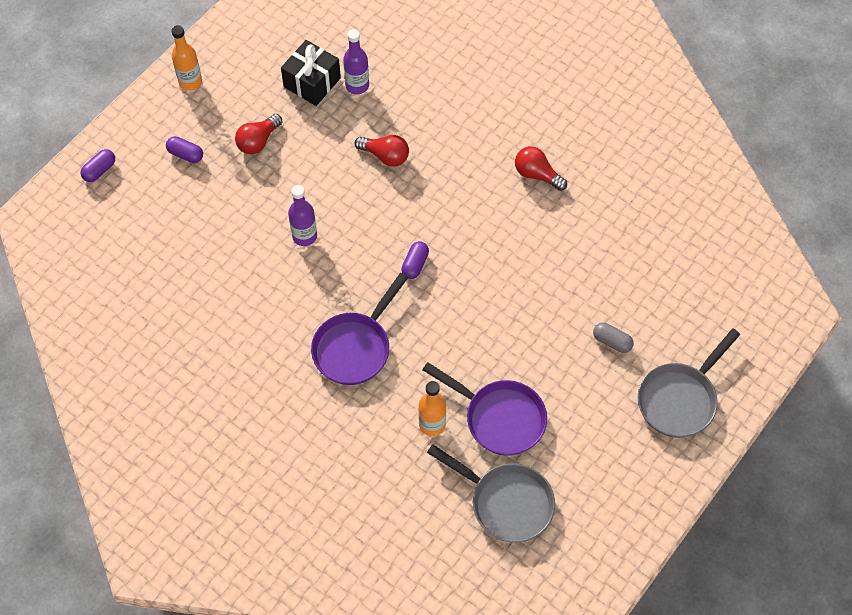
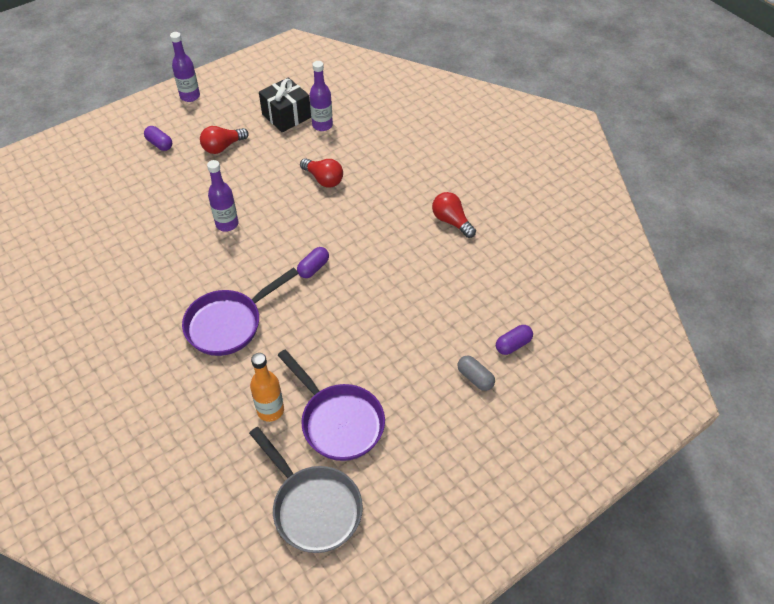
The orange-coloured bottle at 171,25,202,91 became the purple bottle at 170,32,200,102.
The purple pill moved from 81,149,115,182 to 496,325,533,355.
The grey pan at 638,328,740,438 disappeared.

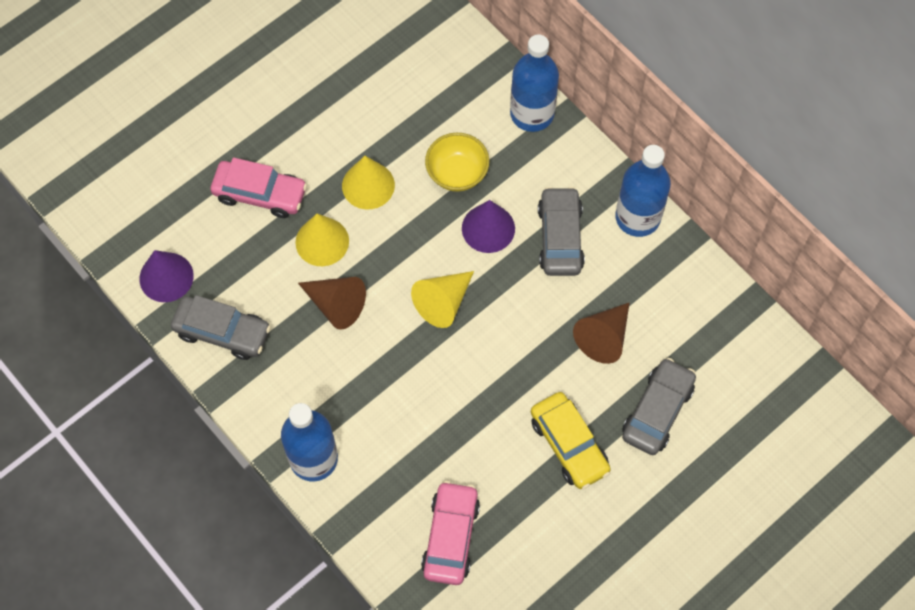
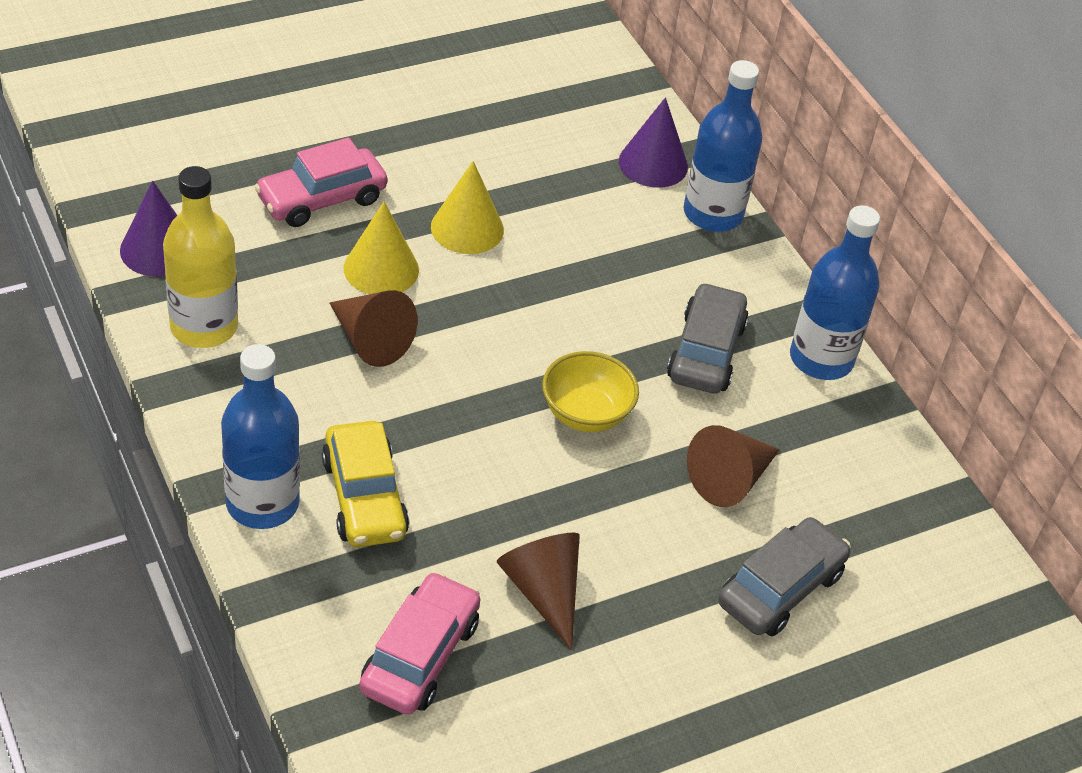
The bright yellow deep dish moved from 425,133,490,192 to 542,351,639,432.
The pink car at 210,157,307,218 turned 120 degrees clockwise.
The purple cone shape moved from 462,200,515,253 to 619,97,688,187.
The bright yellow cone shape at 411,271,474,328 disappeared.
The grey car at 171,295,271,360 was replaced by the bright yellow bottle at 163,166,238,348.
The bright yellow car moved from 531,392,611,489 to 322,421,409,547.
The russet cone shape at 497,533,580,650 appeared.

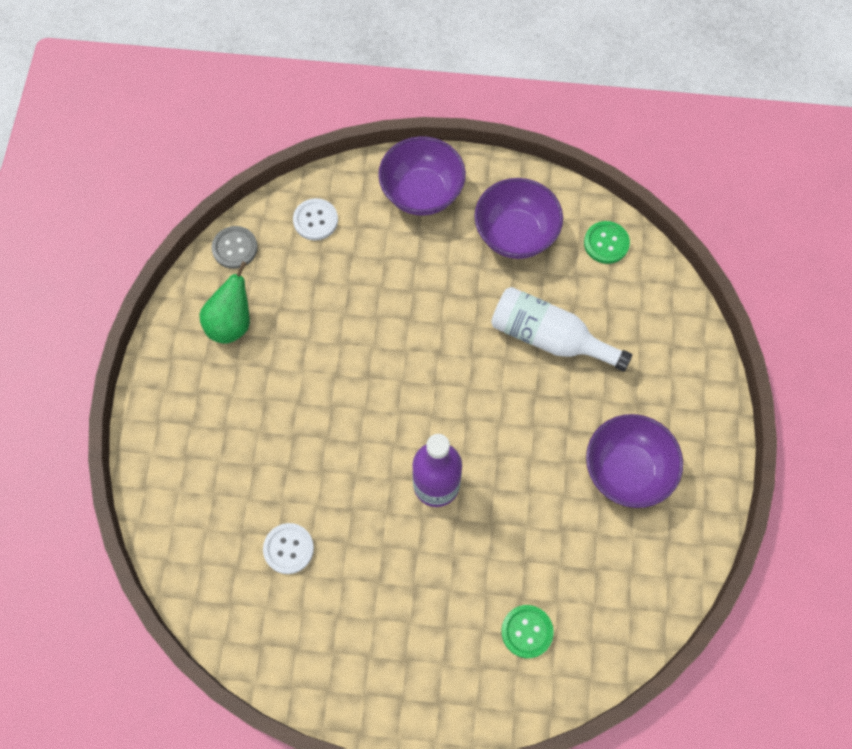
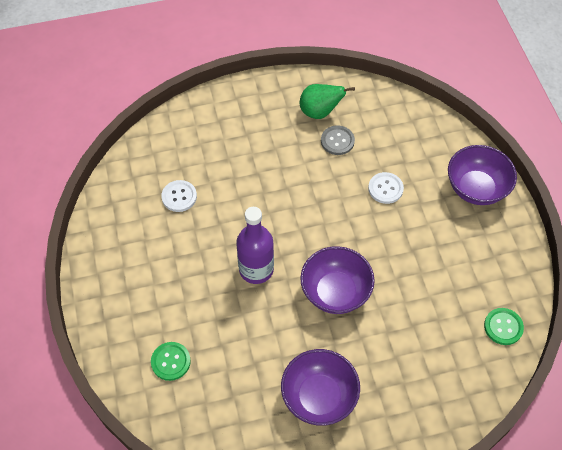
The purple deep dish moved from 474,178,563,259 to 300,246,375,314.
The white shirt button moved from 293,198,338,240 to 368,172,404,204.
The grey shirt button moved from 212,226,258,269 to 321,125,355,155.
The white bottle at 491,287,633,372 disappeared.

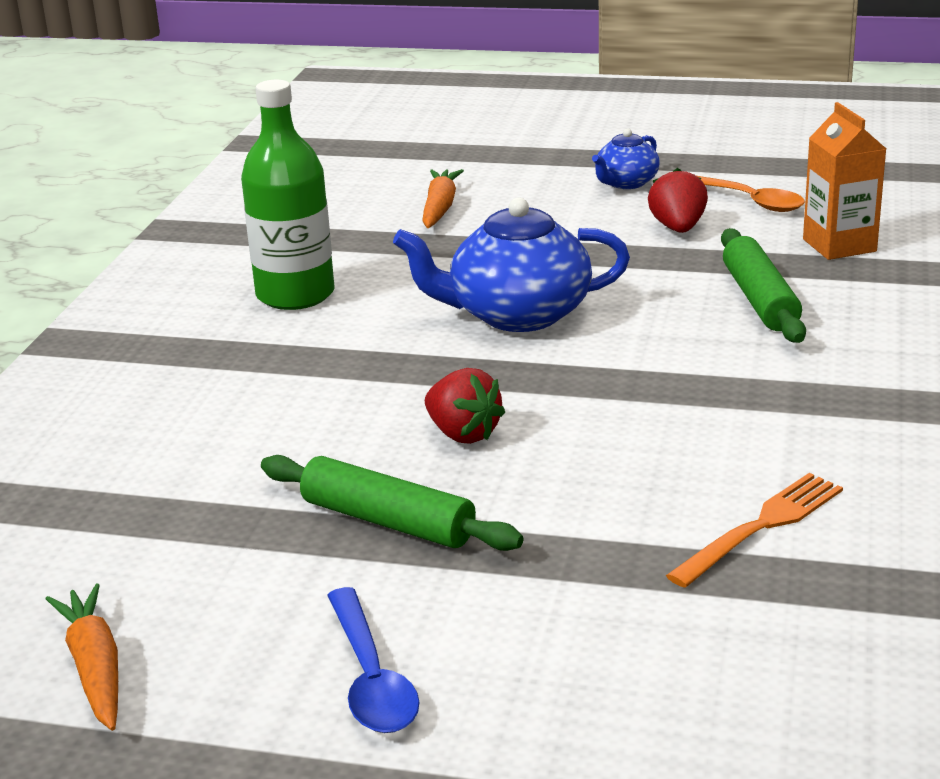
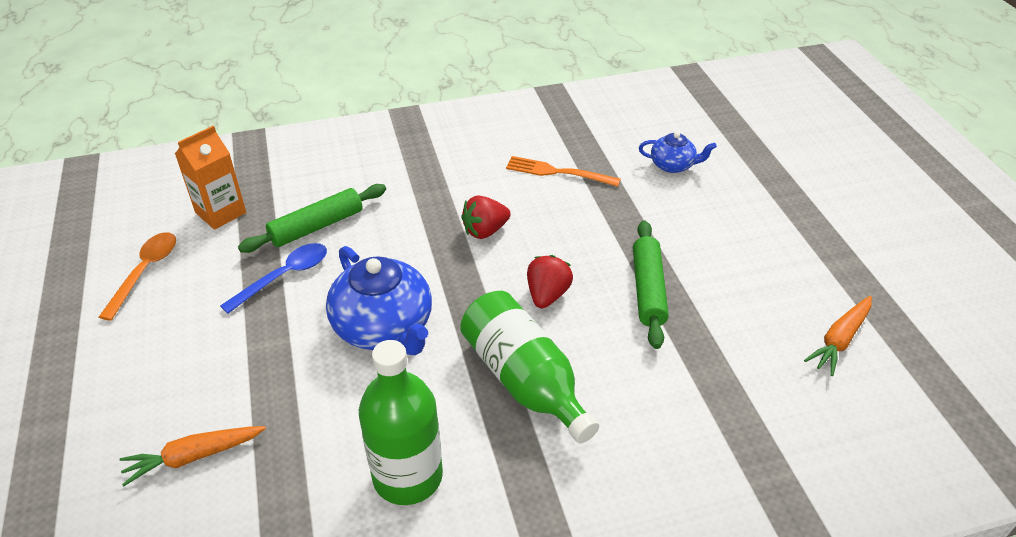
The cobalt teapot moved from 592,128,660,189 to 639,132,717,173.
The red strawberry moved from 648,168,708,233 to 461,195,511,239.
The cobalt spoon moved from 327,587,420,733 to 220,243,327,314.
The emerald bottle at 460,291,599,444 appeared.

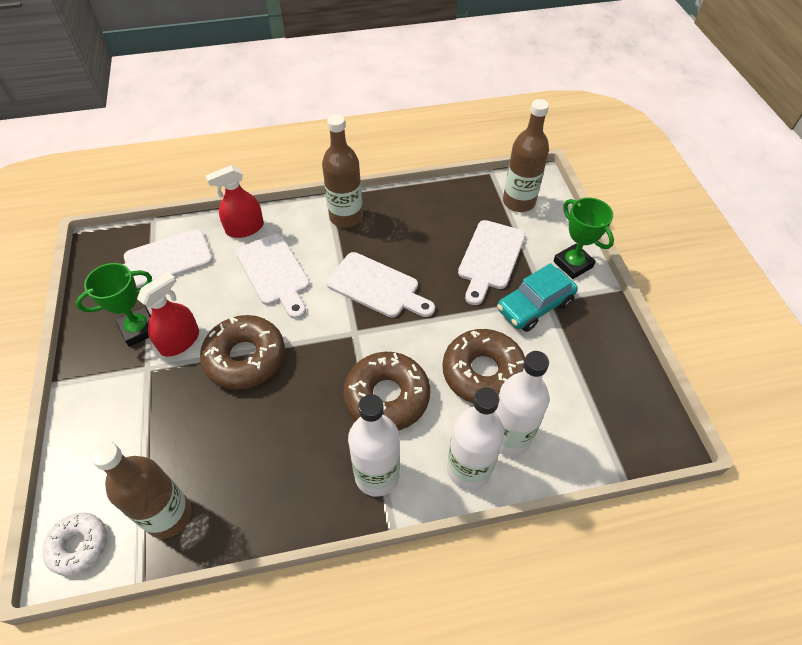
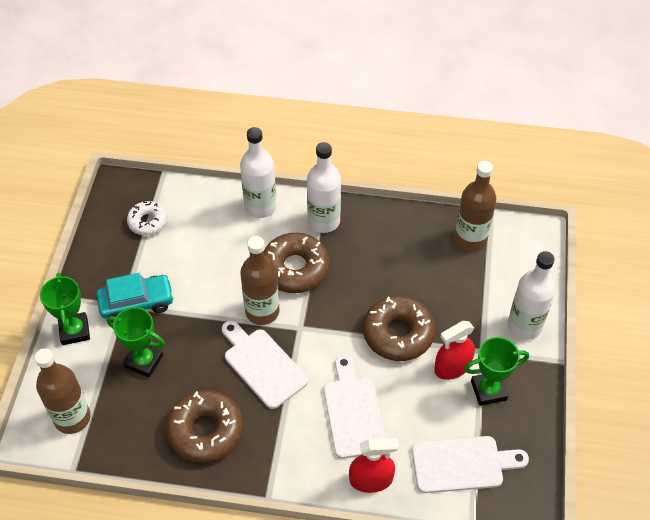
The russet bottle moved from 322,114,363,228 to 240,236,280,325.
The white chopping board at 458,220,525,305 was replaced by the emerald prize cup at 107,307,165,378.
The russet donut moved from 442,329,525,403 to 166,390,243,463.
The white bottle moved from 495,351,549,457 to 508,251,555,340.
The white donut moved from 42,513,107,576 to 127,201,168,236.

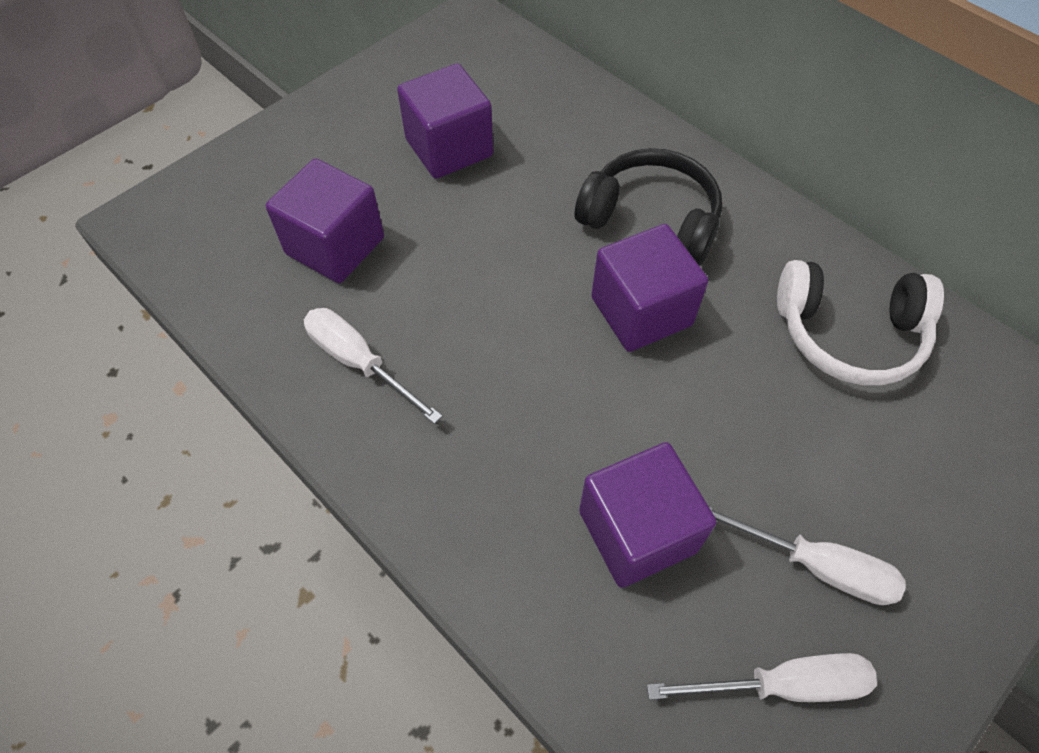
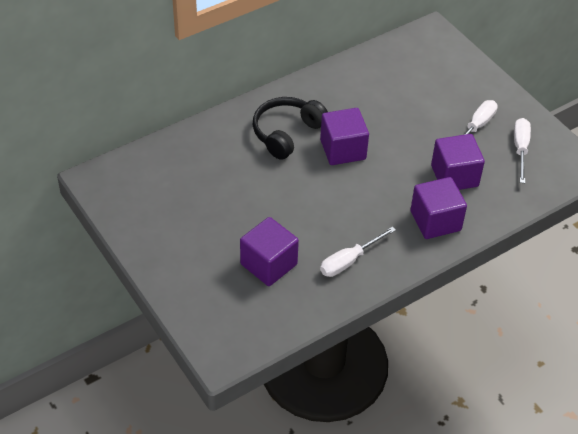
The purple cube moved from 397,63,493,179 to 411,177,467,239.
The white headset at 777,260,944,385 disappeared.

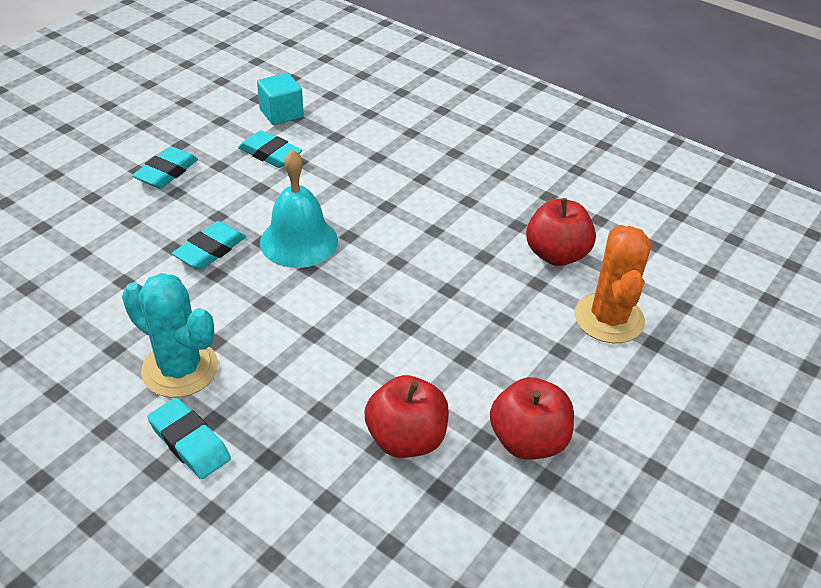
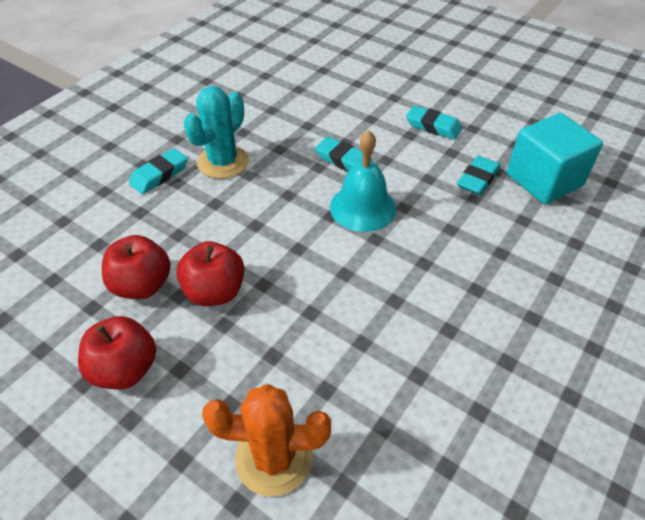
The aqua cube at 257,73,304,125 changed to 1.70 times the size.
The red apple fruit moved from 526,198,596,266 to 176,241,244,306.

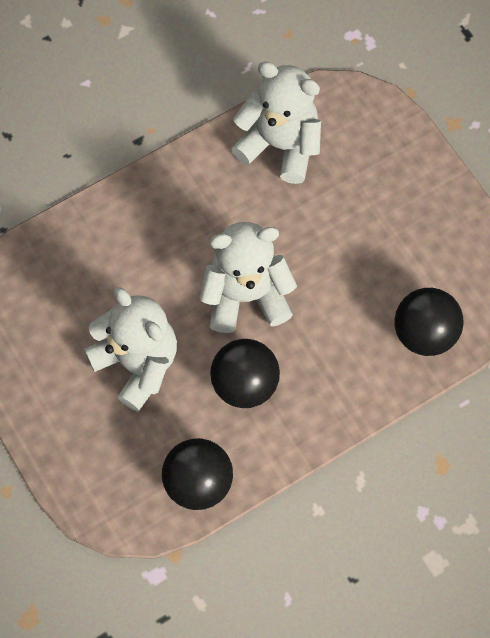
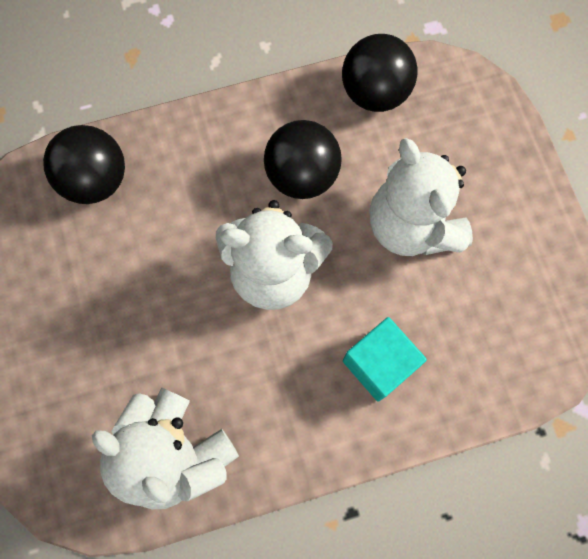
The aqua cube at 343,317,427,402 appeared.

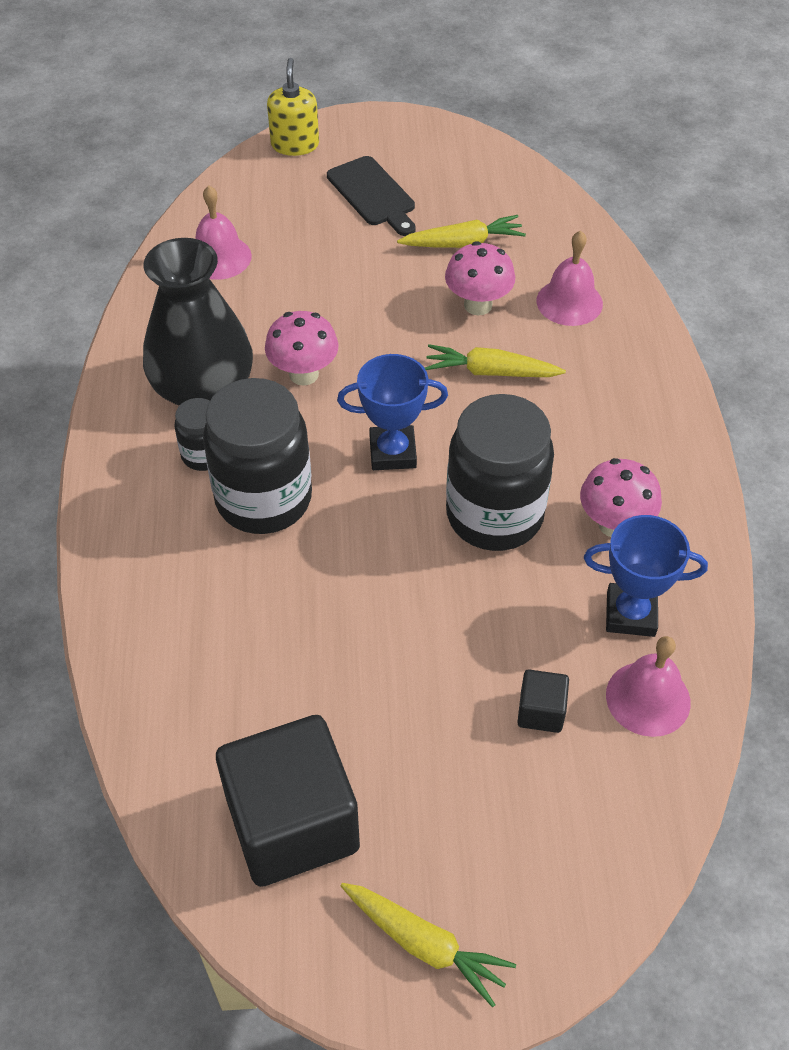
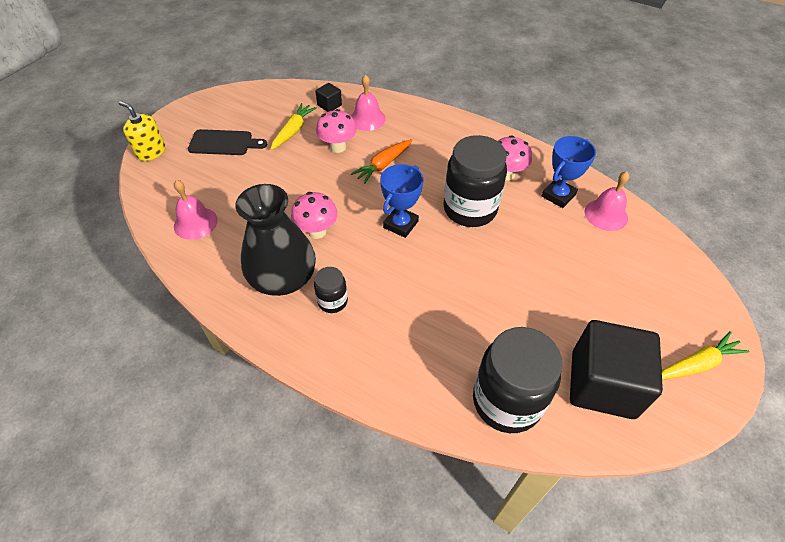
The bright yellow carrot at 425,344,566,377 became the orange-coloured carrot at 351,139,413,184.
The ebony jar moved from 203,378,312,534 to 473,327,562,433.
The ebony cube moved from 517,670,569,733 to 315,83,342,112.

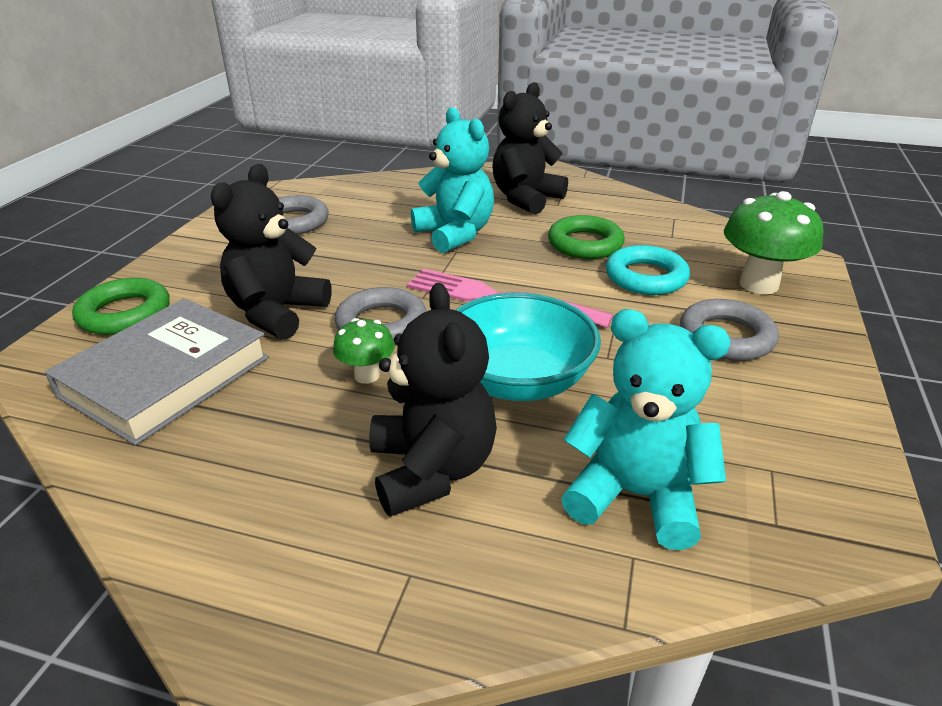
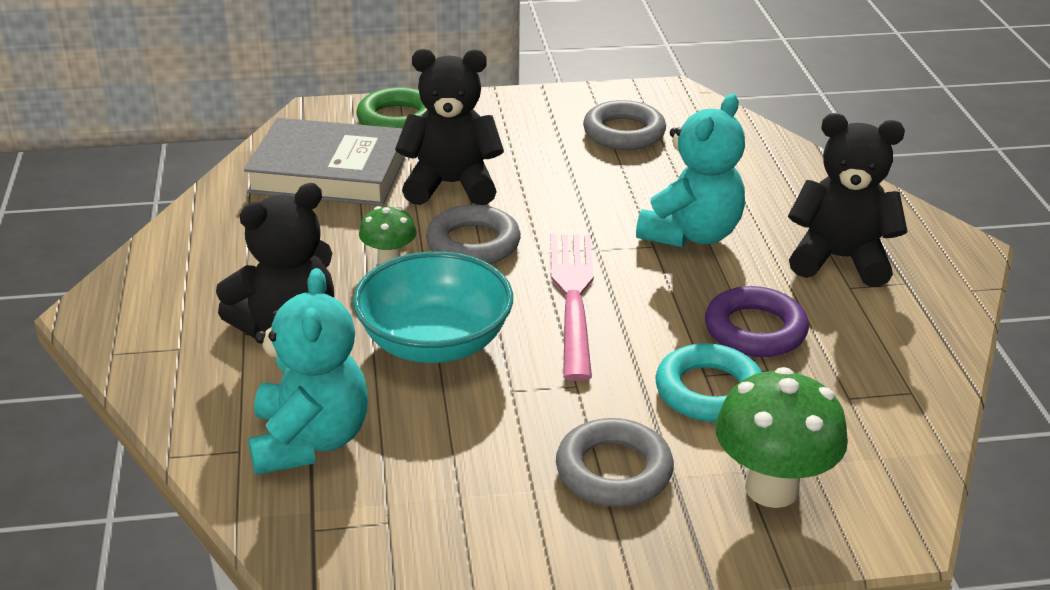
The emerald hoop at 548,215,625,259 became the purple hoop at 705,286,809,357.

